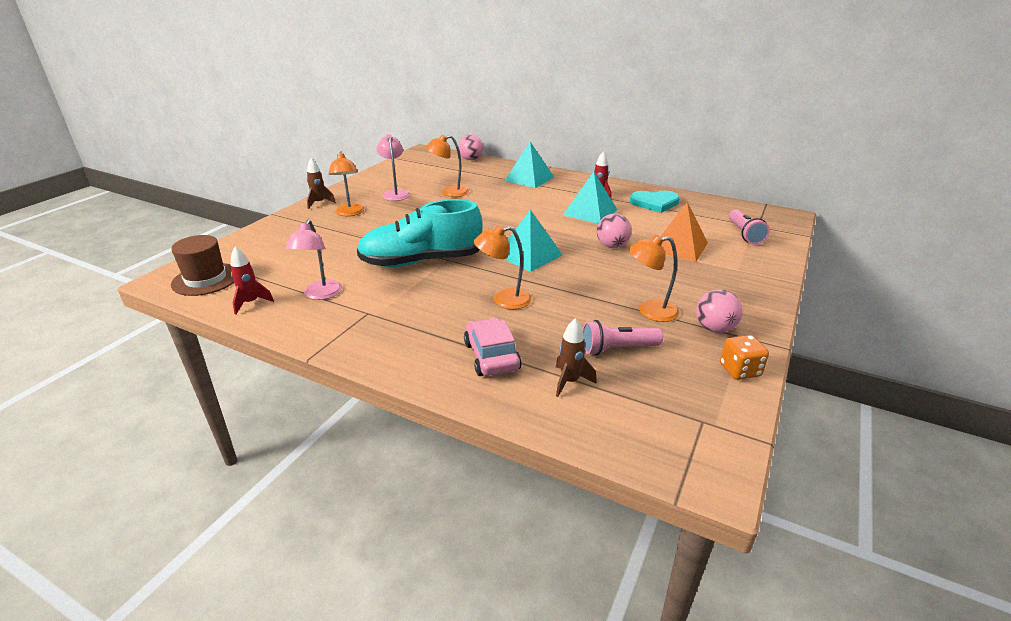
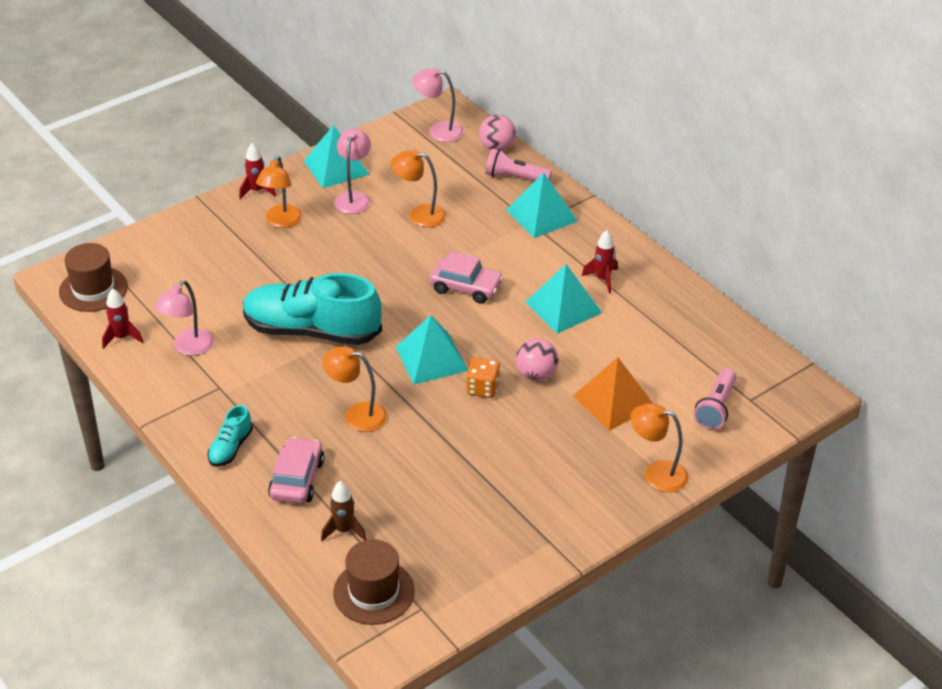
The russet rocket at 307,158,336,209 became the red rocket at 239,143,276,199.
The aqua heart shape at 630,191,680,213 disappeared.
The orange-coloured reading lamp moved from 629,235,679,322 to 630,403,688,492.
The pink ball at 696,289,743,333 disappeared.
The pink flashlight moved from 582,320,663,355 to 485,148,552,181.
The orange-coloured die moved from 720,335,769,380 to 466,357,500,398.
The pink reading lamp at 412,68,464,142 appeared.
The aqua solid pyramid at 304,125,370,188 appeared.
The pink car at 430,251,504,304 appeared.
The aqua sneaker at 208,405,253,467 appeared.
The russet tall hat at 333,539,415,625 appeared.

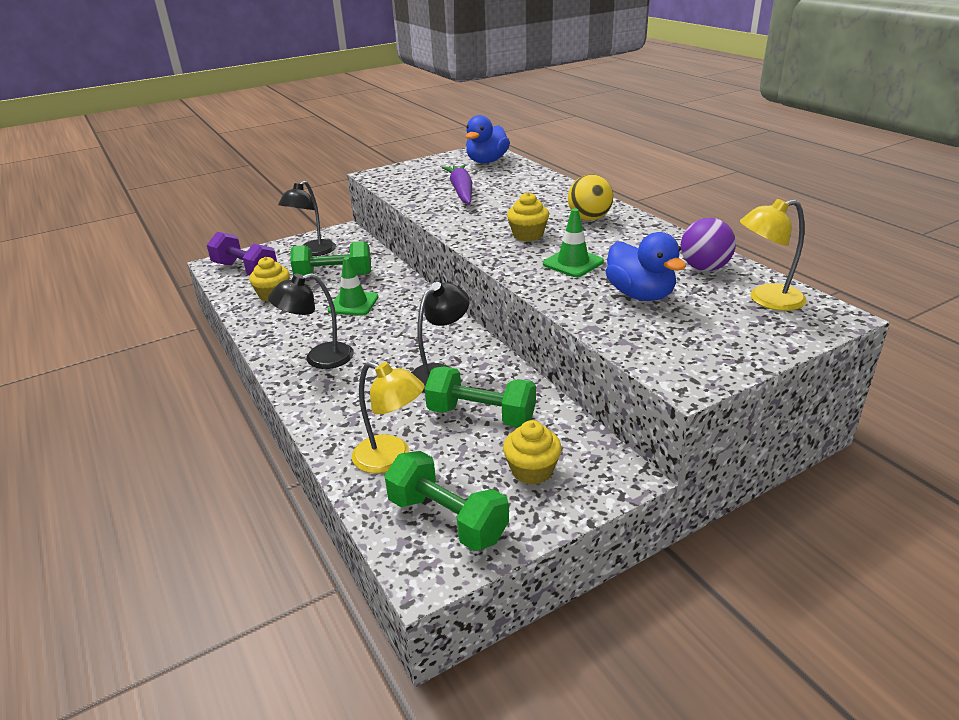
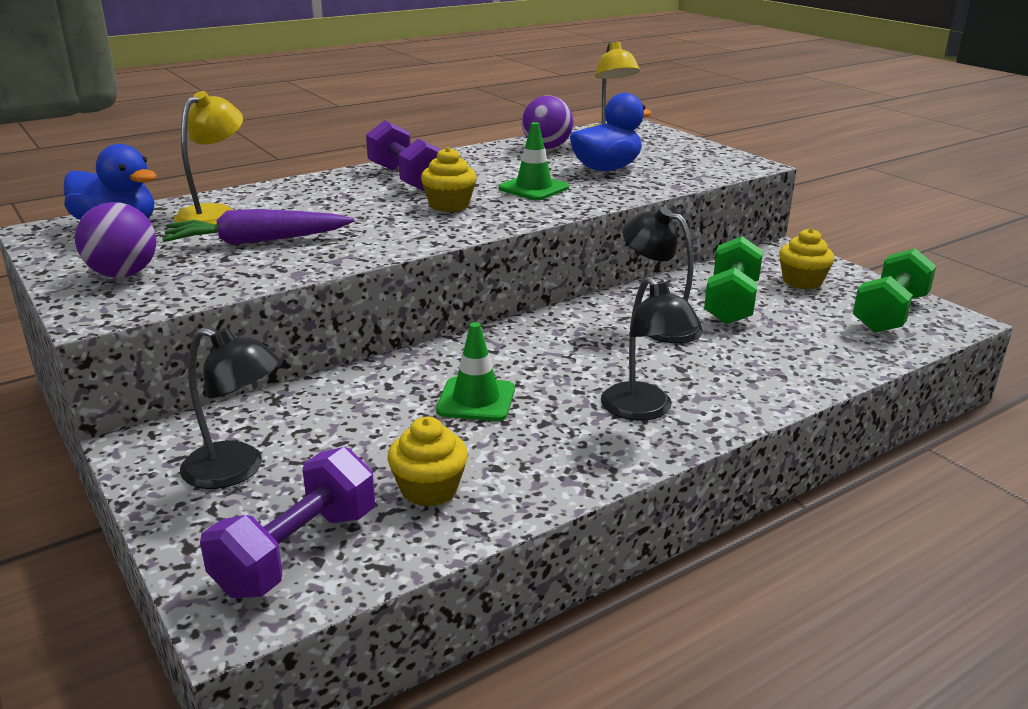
The bright yellow ball at 568,175,613,221 was replaced by the purple free weight at 366,120,441,191.
The emerald free weight at 290,241,371,276 disappeared.
The bright yellow reading lamp moved from 352,361,425,474 to 174,91,243,225.
The purple ball at 75,202,156,278 appeared.

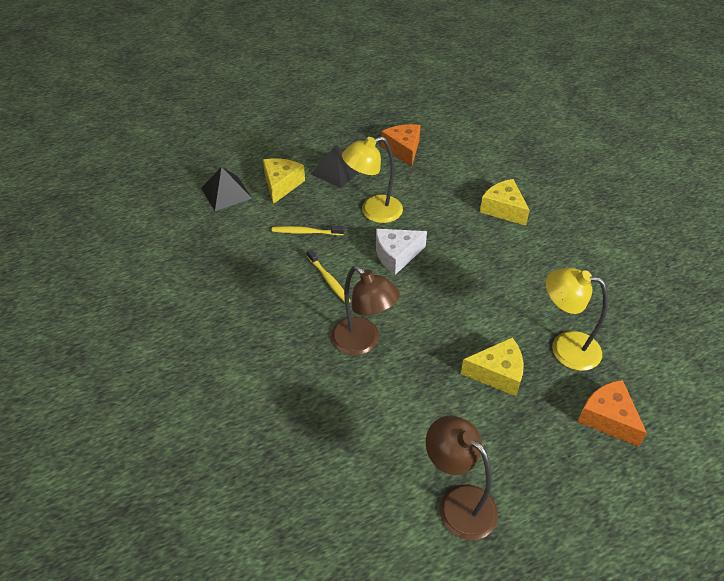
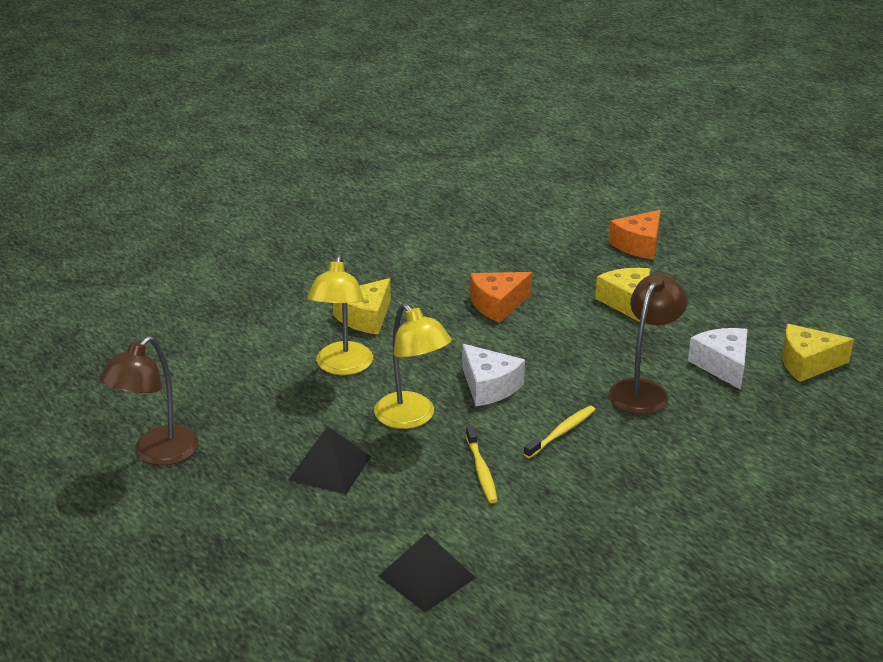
The orange-coloured cheese moved from 381,124,421,167 to 470,272,532,323.
The bright yellow cheese moved from 263,159,305,204 to 782,324,854,382.
The bright yellow reading lamp moved from 545,268,608,371 to 307,255,373,375.
The russet reading lamp moved from 426,415,498,540 to 99,336,199,466.
The white cheese at 688,328,748,390 appeared.

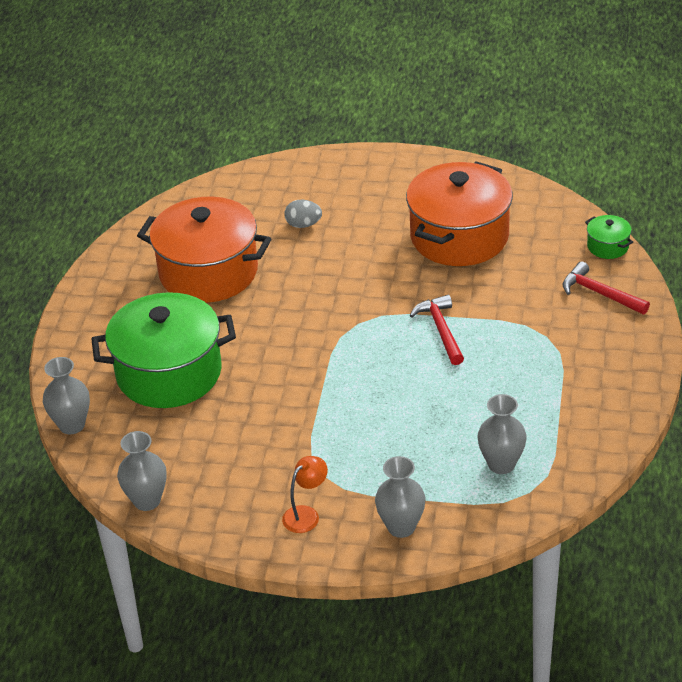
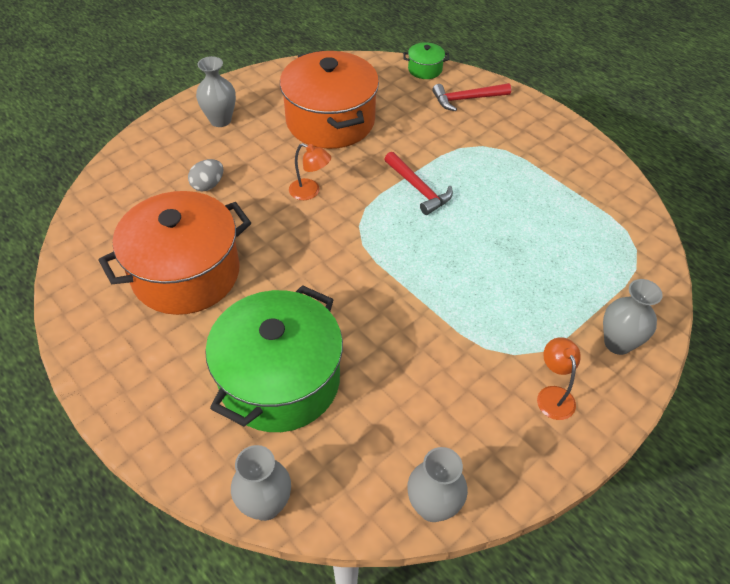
The red claw hammer at 410,295,464,365 turned 150 degrees counterclockwise.
The grey tall vase moved from 477,394,527,474 to 196,56,236,127.
The orange-coloured reading lamp at 289,143,331,200 appeared.

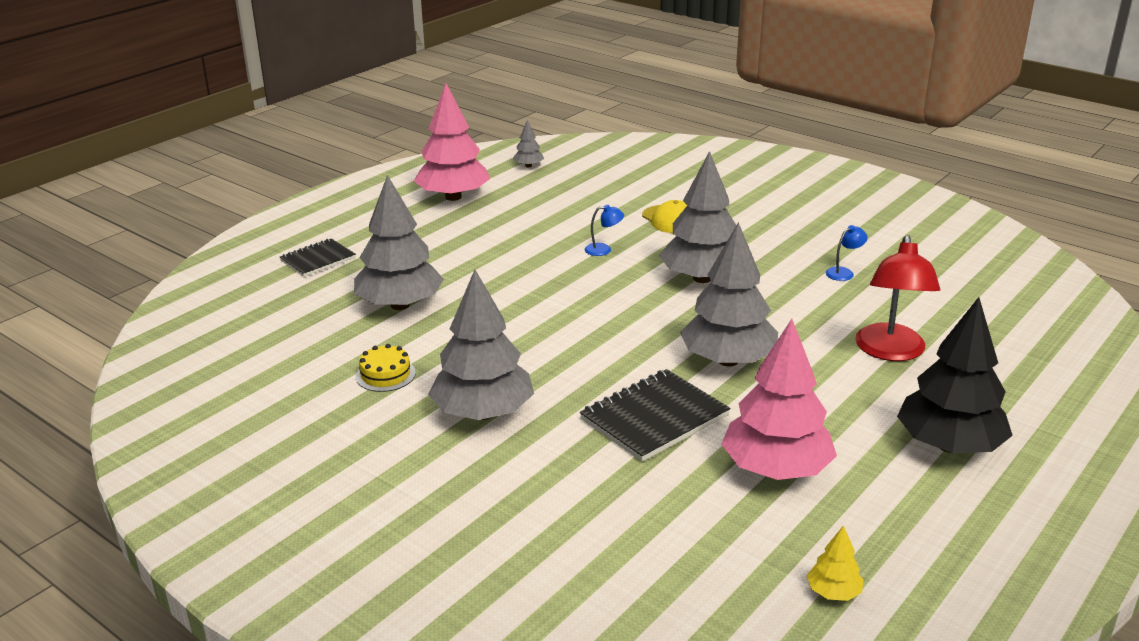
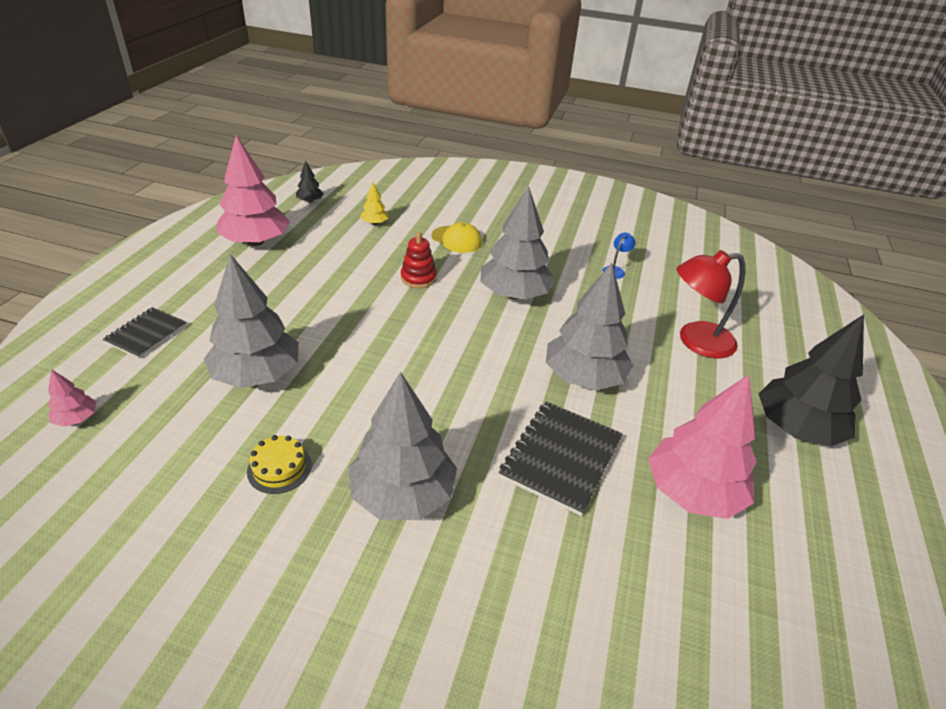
The grey tree at 513,120,544,167 became the ebony tree at 296,161,324,203.
The cobalt reading lamp at 585,205,624,256 was replaced by the red stacking rings at 401,232,437,288.
The red reading lamp at 855,235,940,361 turned 90 degrees clockwise.
The bright yellow tree moved from 807,525,863,601 to 360,183,388,225.
The pink tree at 48,369,97,427 appeared.

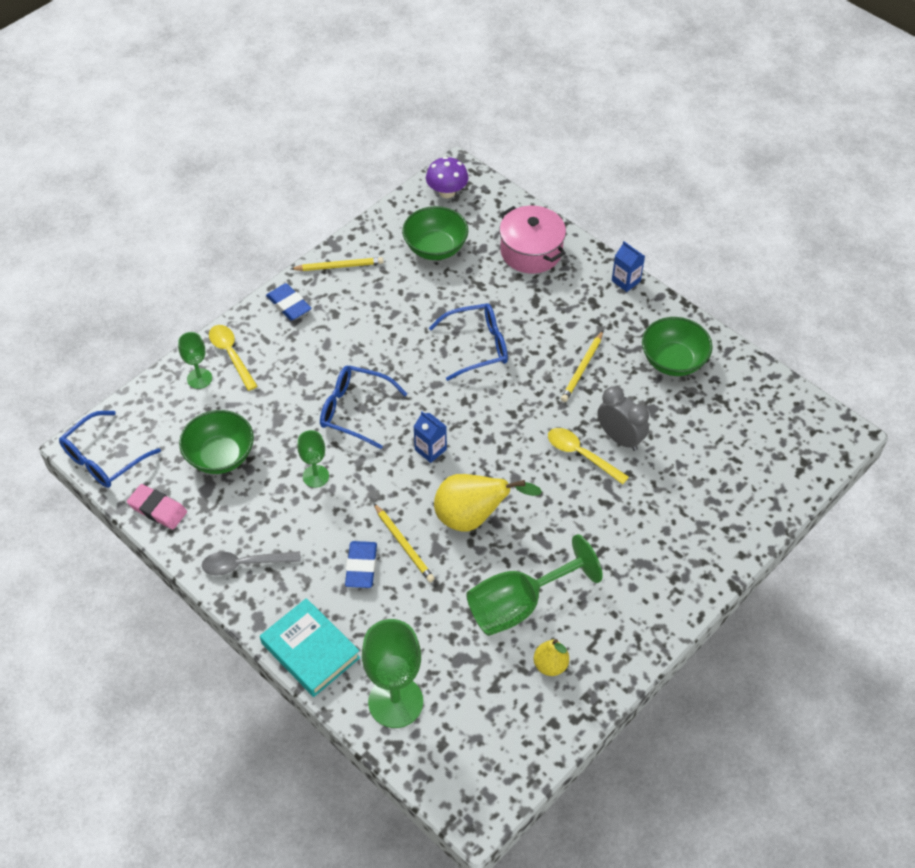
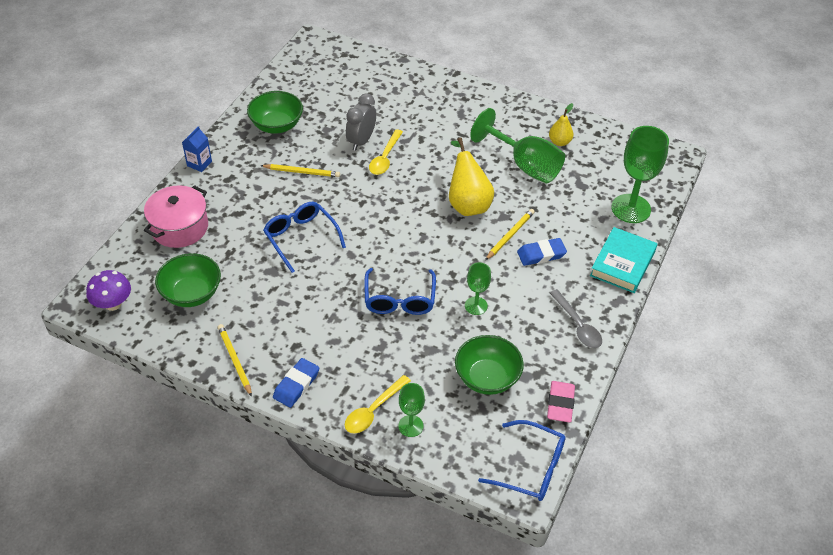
The cobalt juice carton at 413,411,447,463 disappeared.

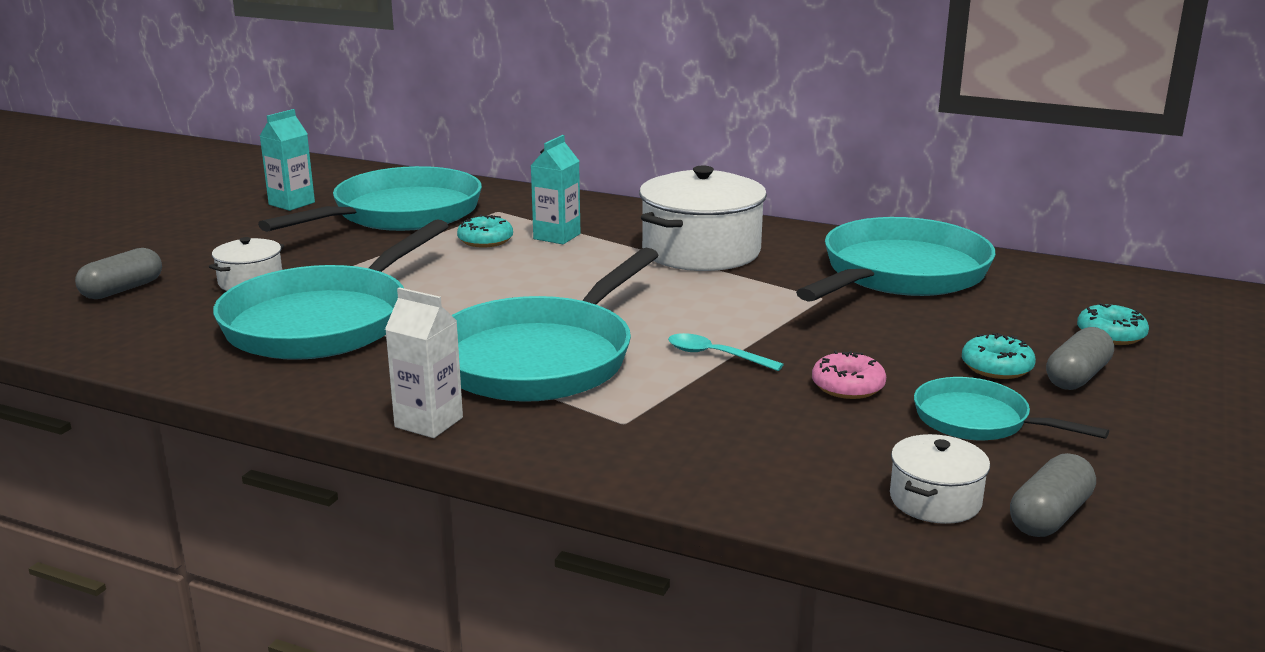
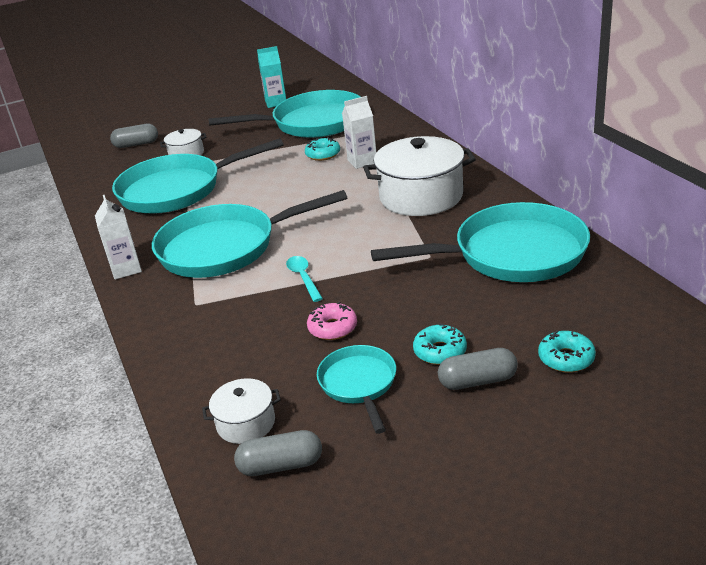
The aqua juice carton at 530,135,580,244 became the white juice carton at 342,96,376,169.

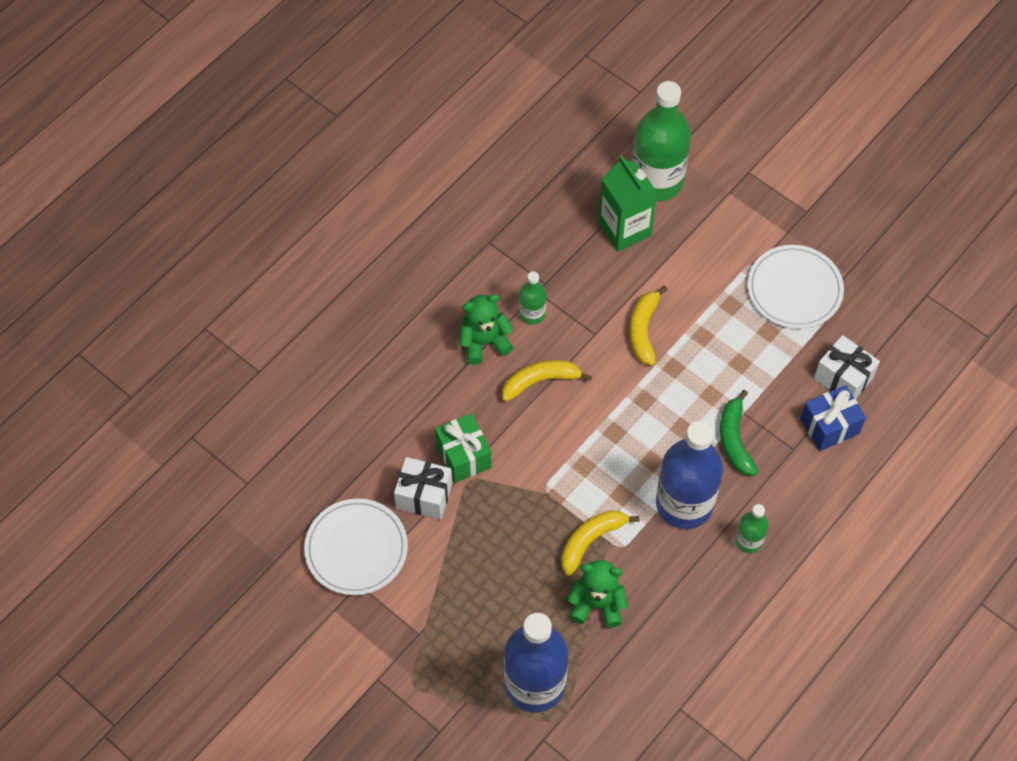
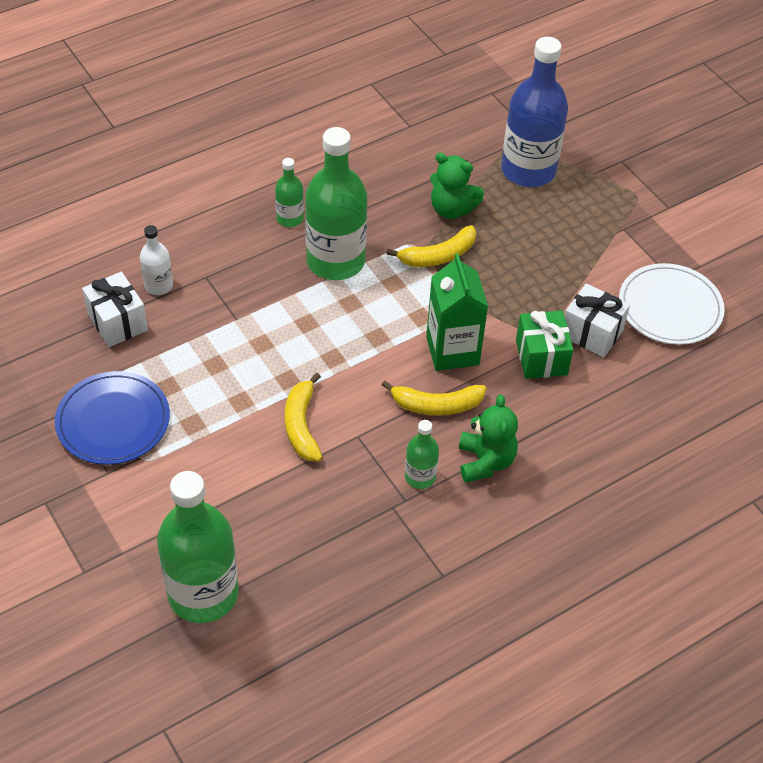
The emerald juice carton moved from 599,156,657,251 to 426,253,488,371.
The white dinner plate at 748,245,844,329 became the cobalt dinner plate at 55,371,170,465.
The bright yellow toy banana at 630,286,668,366 turned 150 degrees clockwise.
The emerald teddy bear at 460,294,513,365 turned 90 degrees counterclockwise.
The cobalt gift at 800,385,866,451 was replaced by the white bottle at 140,225,173,295.
The emerald toy banana at 720,390,758,476 disappeared.
The cobalt bottle at 656,421,723,529 became the emerald bottle at 305,127,367,280.

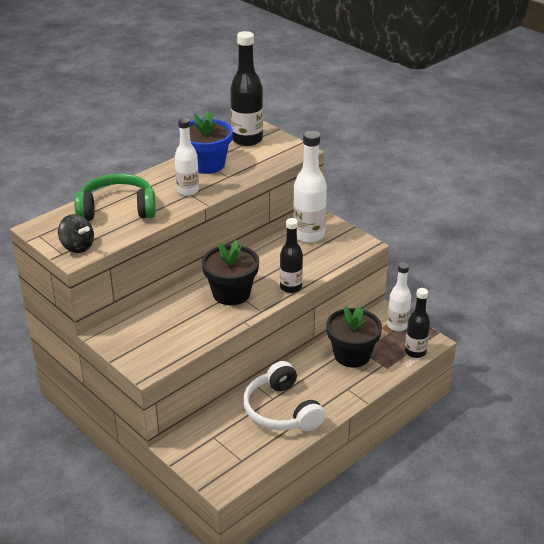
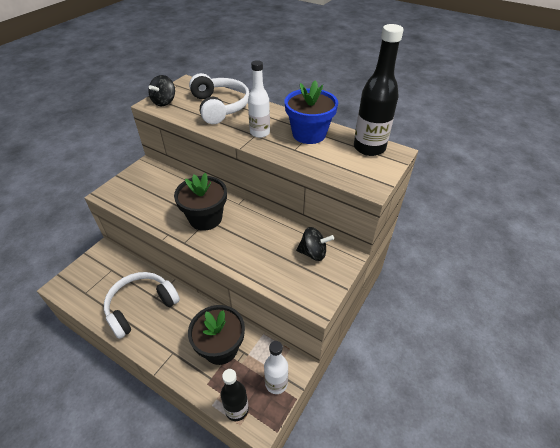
The white bottle at 293,131,327,243 was replaced by the ebony spinning top at 296,227,334,261.
The emerald headset at 74,174,156,221 became the white headset at 189,73,250,124.
The ebony bottle at 280,218,303,293 disappeared.

